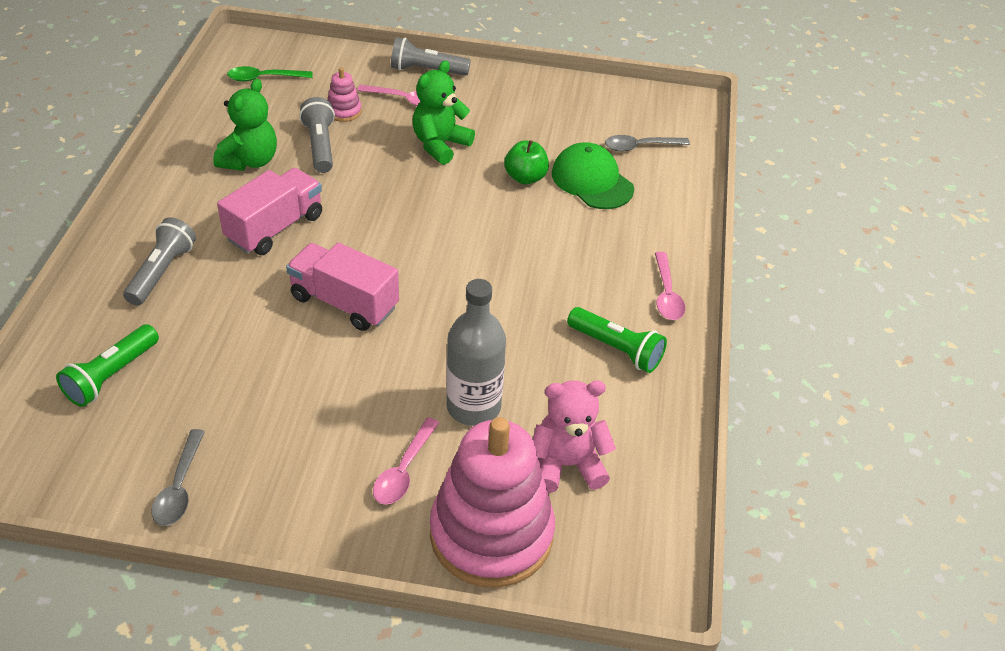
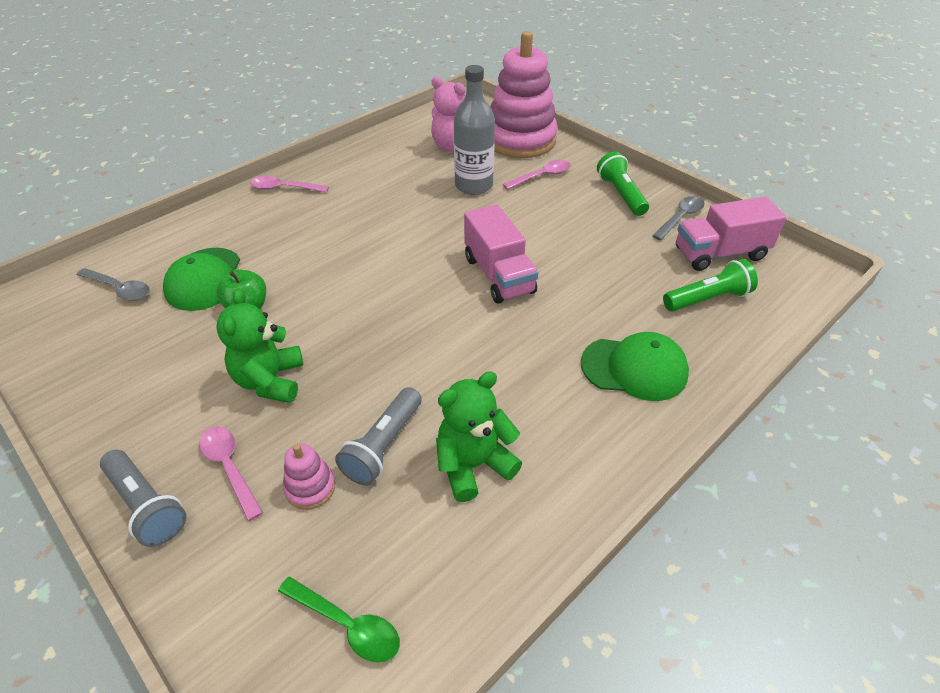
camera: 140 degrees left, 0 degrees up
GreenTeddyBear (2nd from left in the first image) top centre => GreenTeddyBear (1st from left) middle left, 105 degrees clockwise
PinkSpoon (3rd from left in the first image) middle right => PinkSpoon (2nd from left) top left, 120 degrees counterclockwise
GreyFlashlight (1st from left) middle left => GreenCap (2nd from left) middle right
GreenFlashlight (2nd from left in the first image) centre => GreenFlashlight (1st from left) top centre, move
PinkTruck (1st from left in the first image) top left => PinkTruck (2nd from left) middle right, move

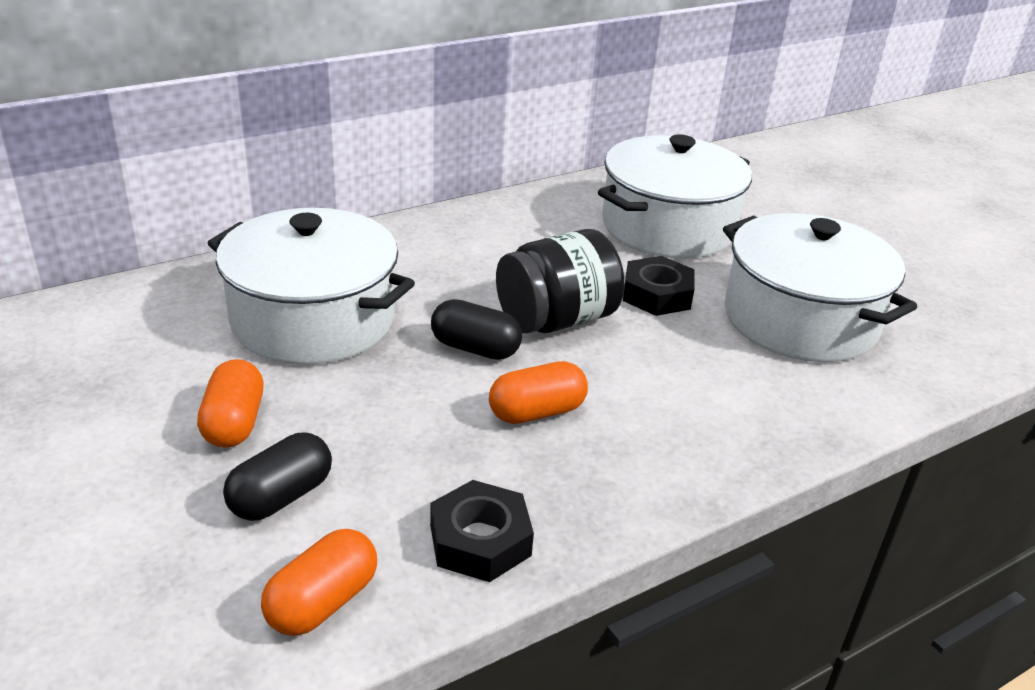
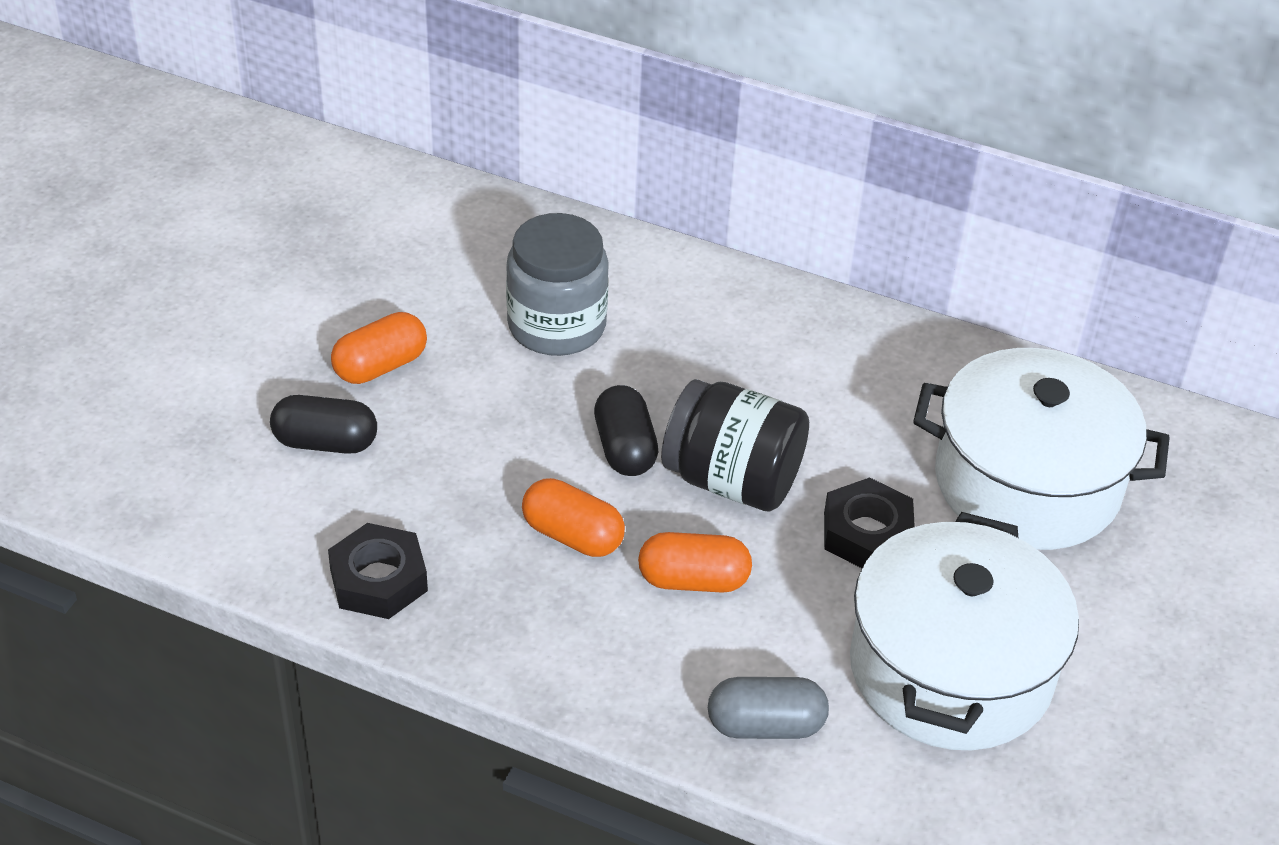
camera: 55 degrees right, 10 degrees up
WhitePot (1st from left) middle left => GreyJar centre
OrangeCapsule (2nd from left in the first image) bottom left => OrangeCapsule (3rd from left) centre, move
nothing => GreyCapsule bottom centre

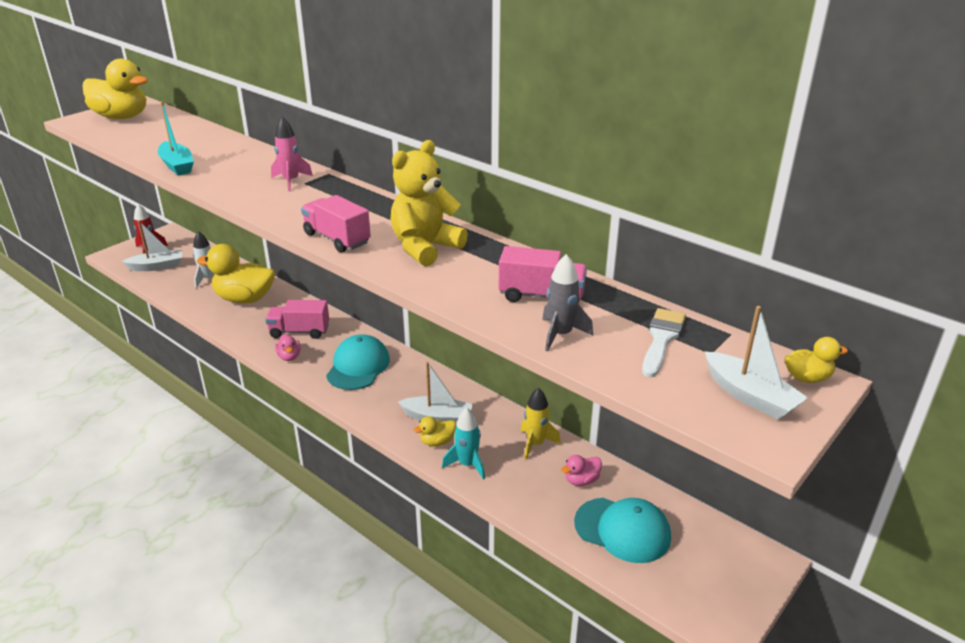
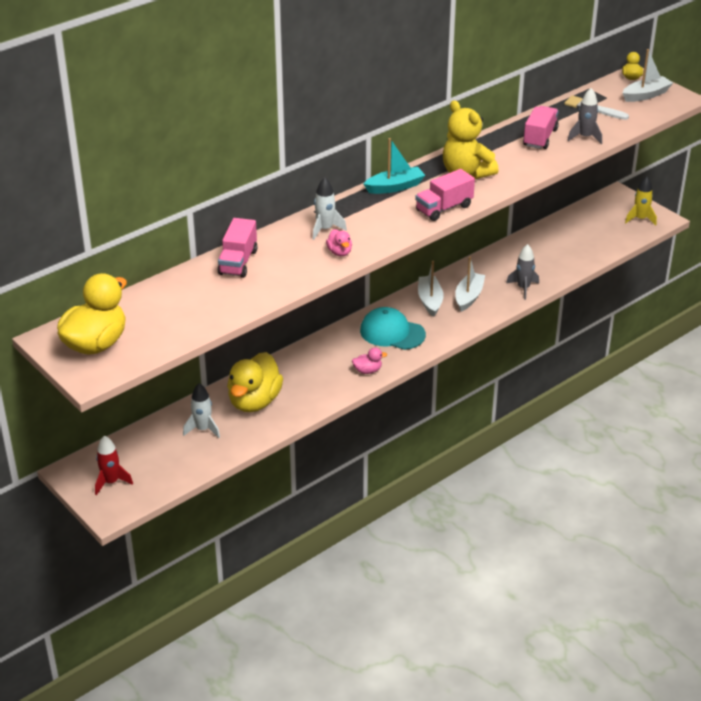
camera: 80 degrees left, 5 degrees up
PinkTruck (1st from left) middle left => PinkTruck (1st from left) centre, move
PinkRocket top left => WhiteRocket (2nd from left) top centre
PinkDuck (2nd from left in the first image) bottom centre => PinkDuck (1st from left) centre, move
TurquoiseBoat top left => TurquoiseBoat top centre, move
WhiteBoat (1st from left) middle left => WhiteBoat (1st from left) centre, move
TurquoiseRocket bottom centre => GreyRocket (1st from left) middle right
YellowRocket centre => YellowRocket top right, move
YellowDuck (3rd from left) bottom centre => nothing
TurquoiseCap (2nd from left) bottom centre => nothing

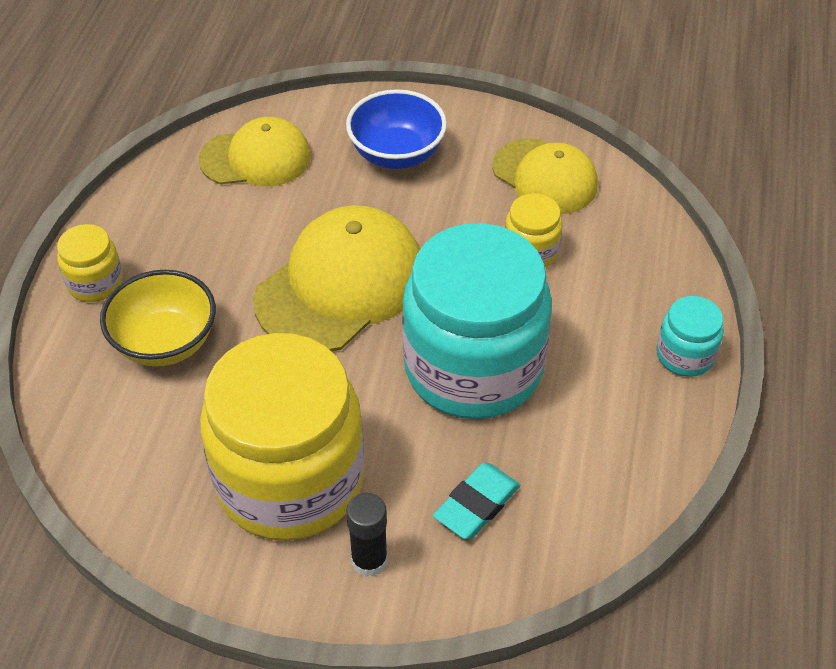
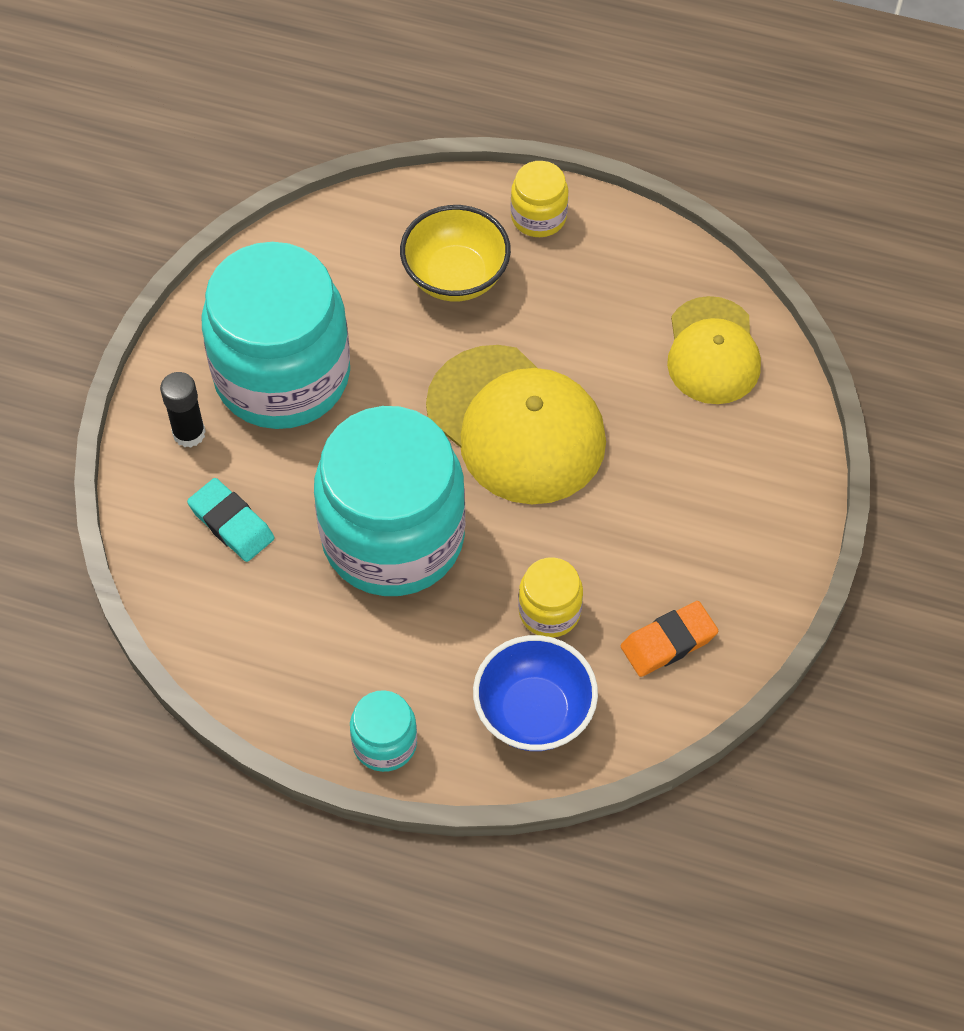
camera: 95 degrees right, 10 degrees up
YellowJar (2nd from left) centre => TurquoiseJar (1st from left) top left
BlueBowl top centre => BlueBowl bottom centre, move
YellowCap (3rd from left) top centre => OrangeEraser middle right

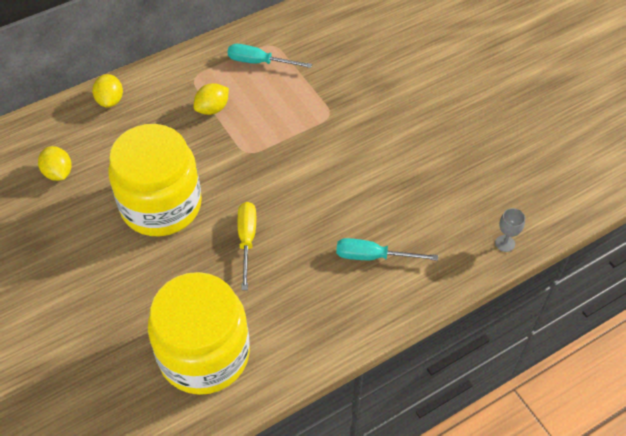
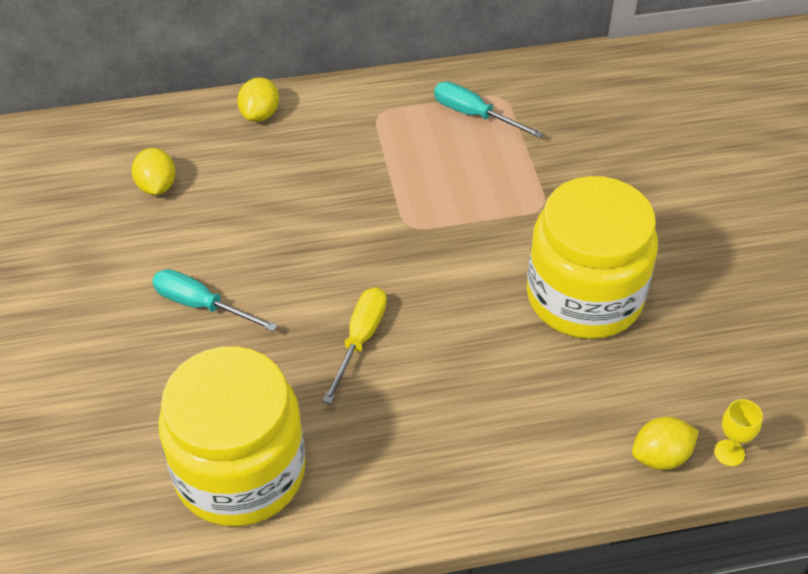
camera: 20 degrees right, 5 degrees down
TurquoiseScrewdriver (2nd from left in the first image) centre => TurquoiseScrewdriver (1st from left) middle left, move
YellowJar (1st from left in the first image) middle left => YellowJar (2nd from left) middle right, move
YellowLemon (3rd from left) top centre => YellowLemon (3rd from left) bottom right, move
GreyGoblet middle right => YellowGoblet bottom right

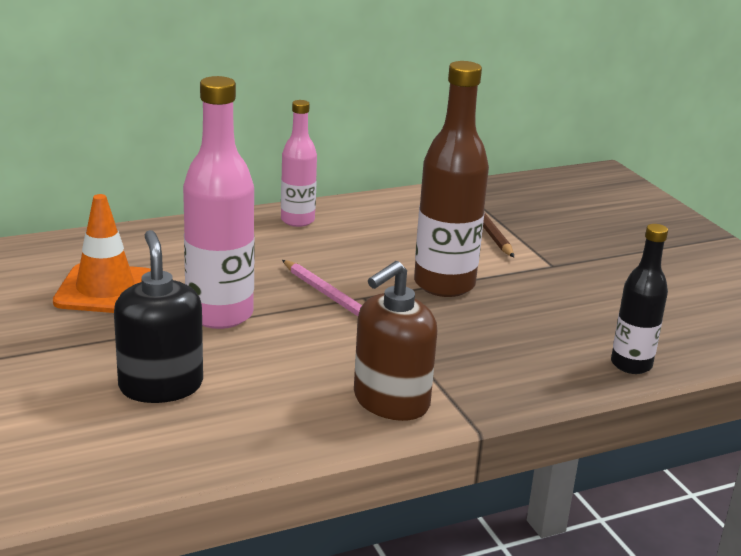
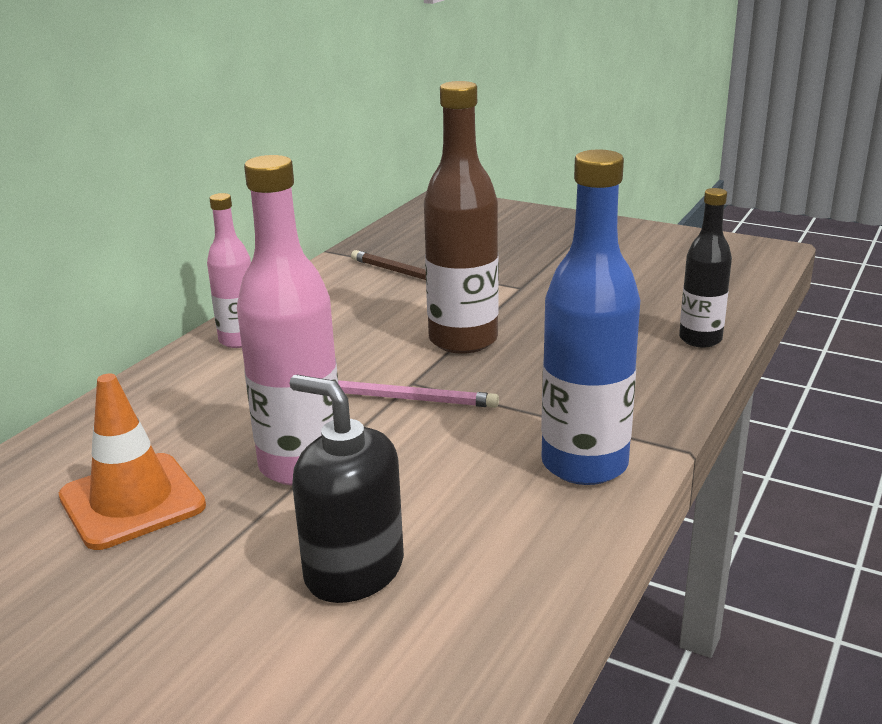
camera: 35 degrees left, 0 degrees up
BrownSoapDispenser centre => BlueBottle middle right

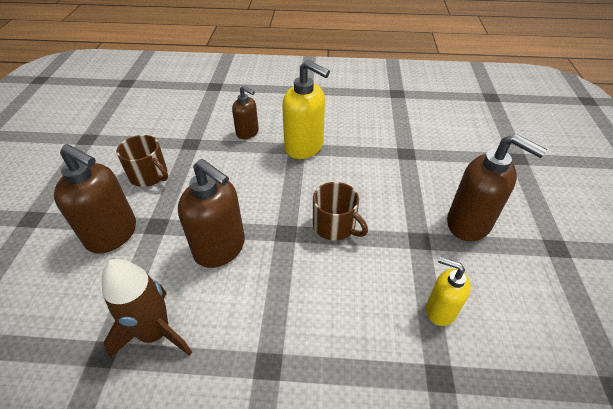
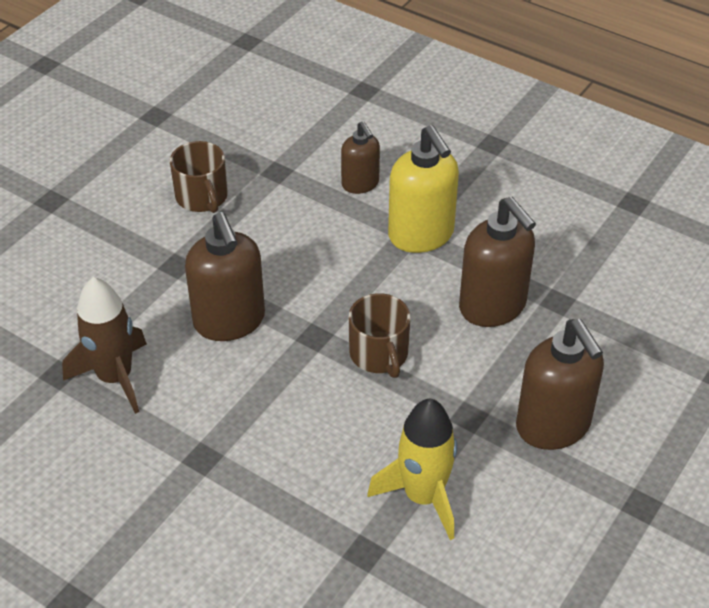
camera: 30 degrees right, 0 degrees up
YellowSoapDispenser (2nd from left) bottom right => YellowRocket bottom centre
BrownSoapDispenser (1st from left in the first image) middle left => BrownSoapDispenser (3rd from left) middle right, move

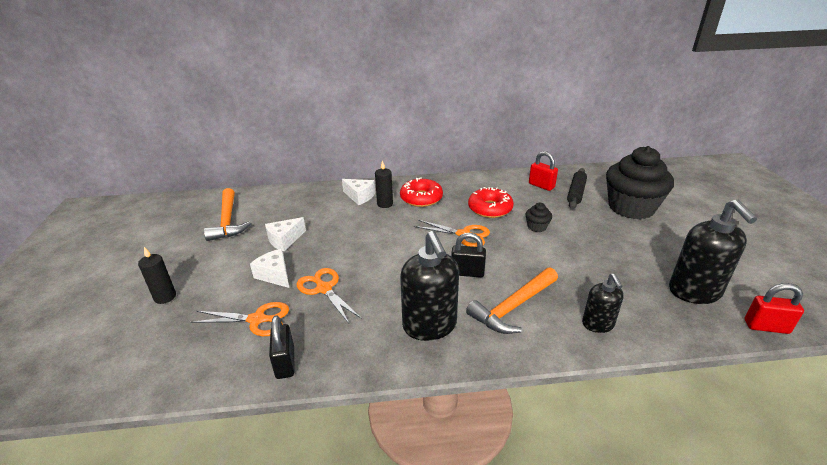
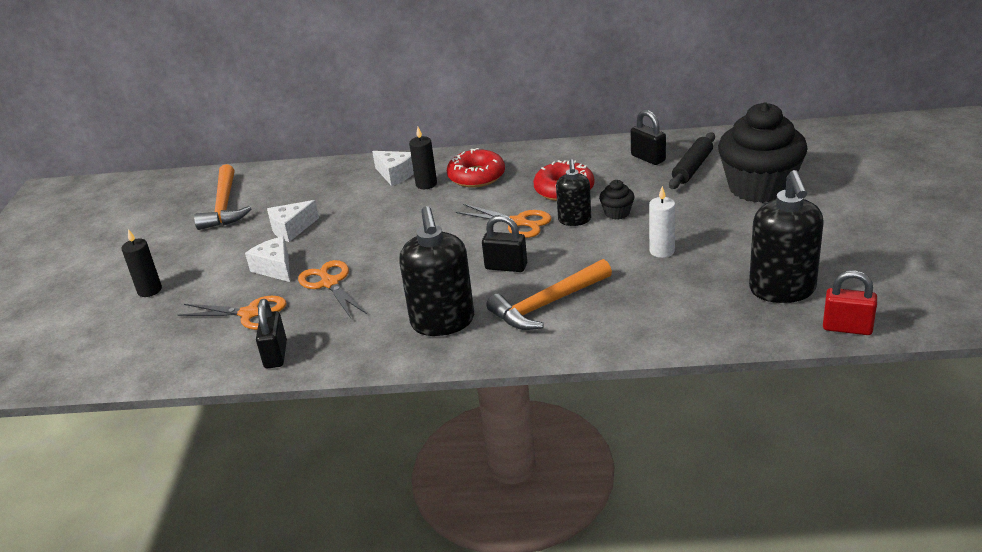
camera: 10 degrees right, 0 degrees up
BlackSoapDispenser (2nd from left) middle right => BlackSoapDispenser (2nd from left) centre, move
RedPadlock (1st from left) centre => BlackPadlock (3rd from left) top centre
nothing => WhiteCandle middle right

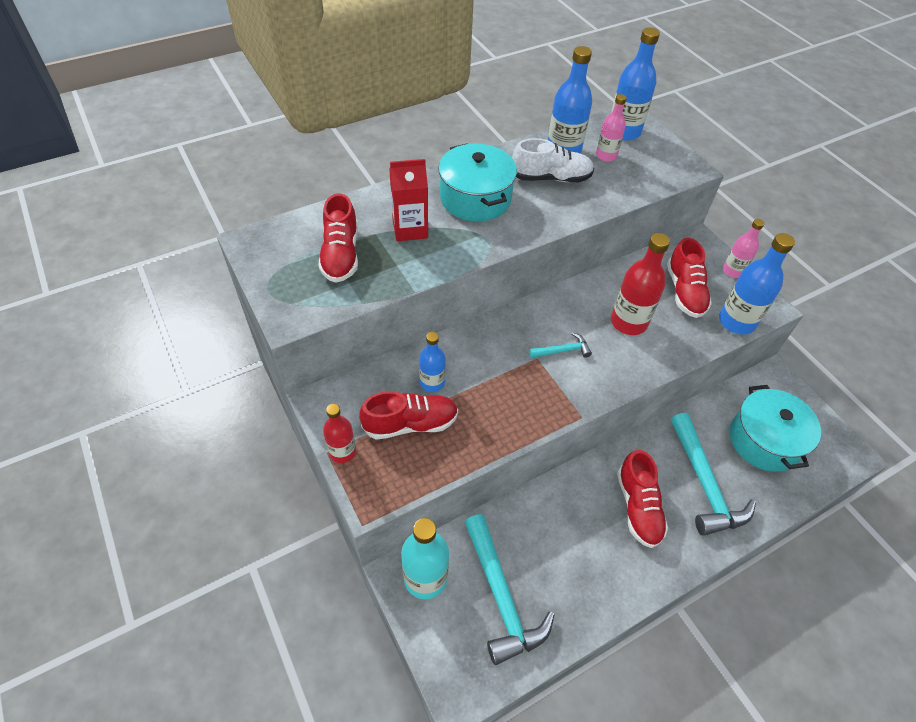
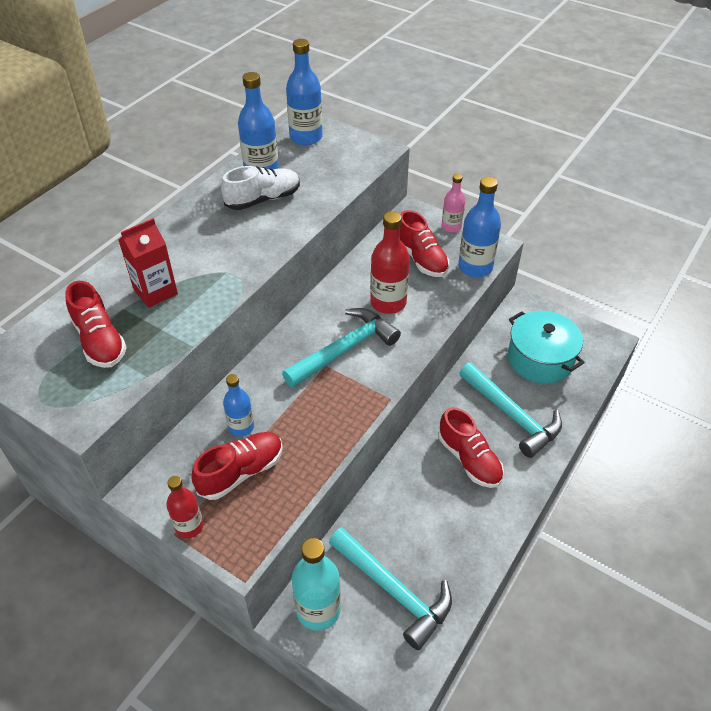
camera: 25 degrees left, 5 degrees down
TurquoiseHammer (2nd from left in the first image) centre => TurquoiseHammer (1st from left) centre, x2.09
TurquoisePot (1st from left) top centre => nothing
PinkBottle (1st from left) top right => nothing

